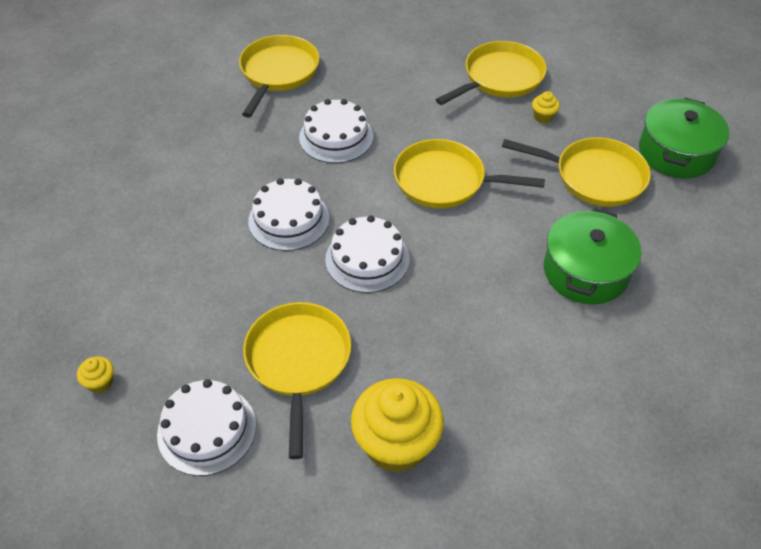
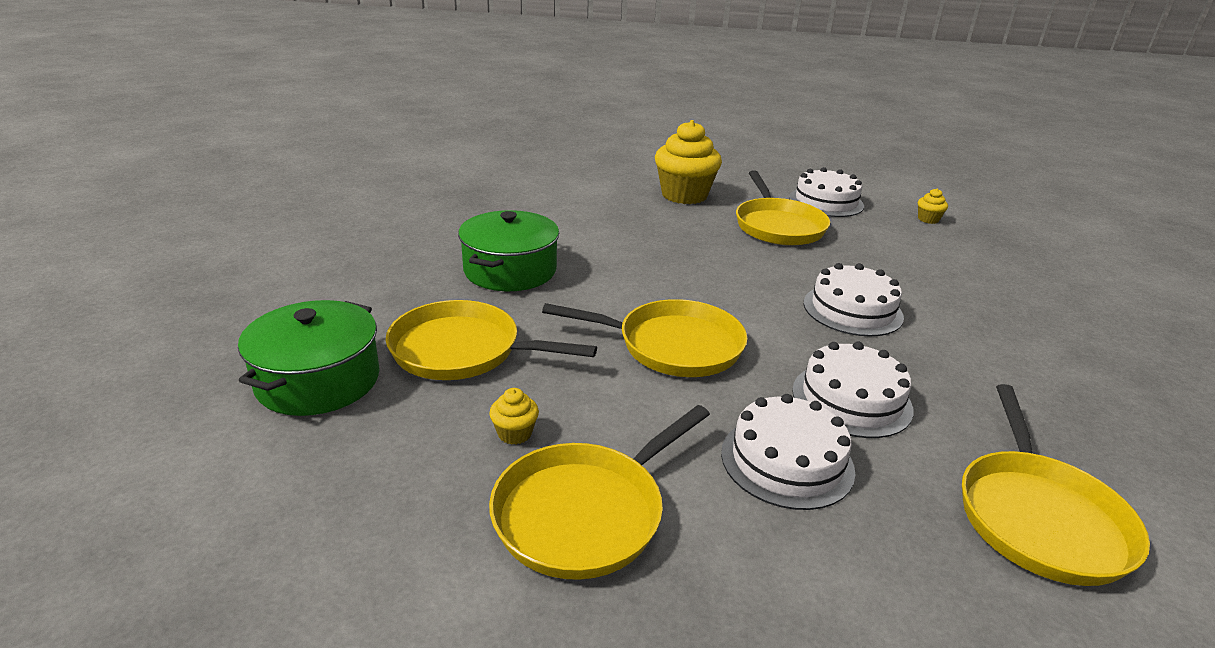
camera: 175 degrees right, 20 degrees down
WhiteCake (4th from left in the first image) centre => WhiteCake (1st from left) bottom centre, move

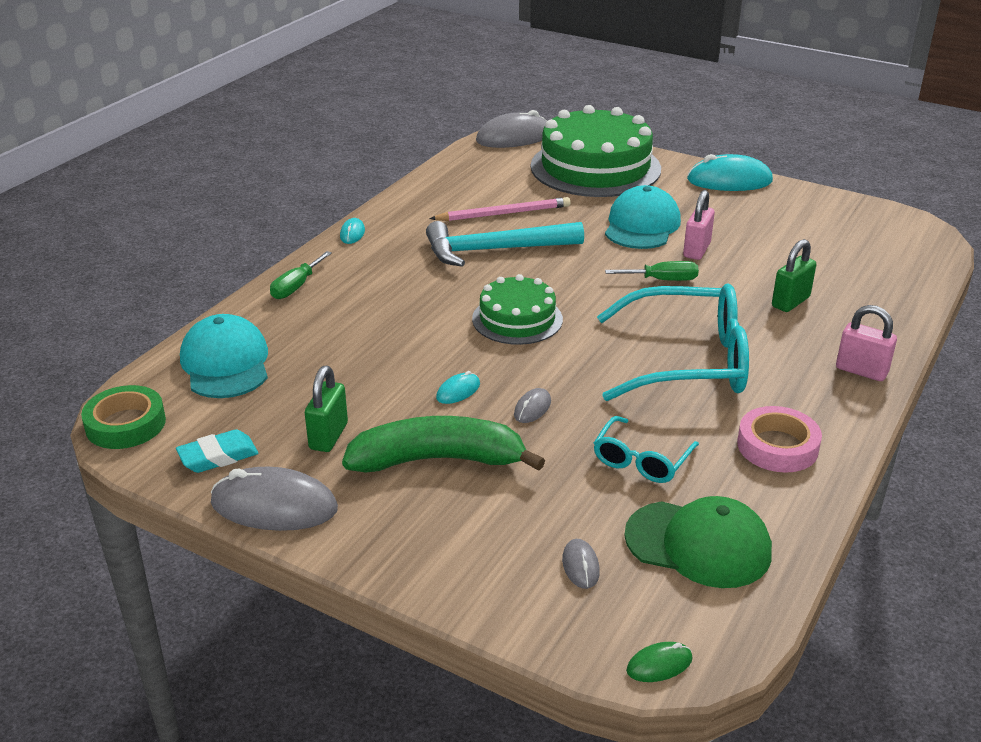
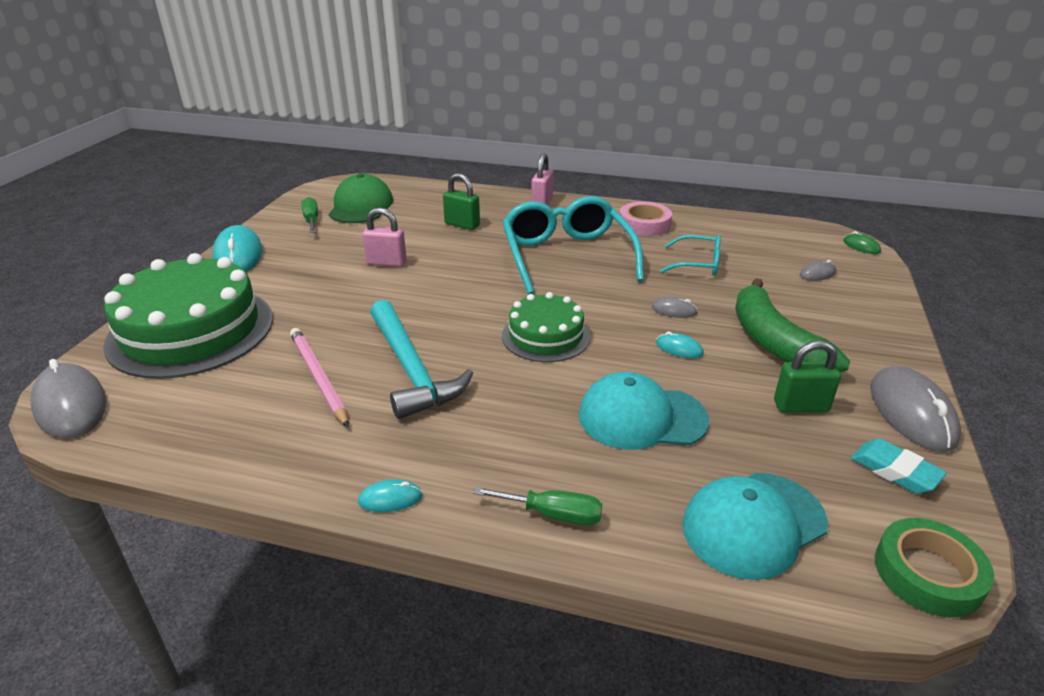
camera: 105 degrees left, 0 degrees up
GreenScrewdriver (2nd from left in the first image) centre => GreenScrewdriver (1st from left) top left, move
GreenCap bottom right => GreenCap top centre, move
TurquoiseCap (2nd from left in the first image) top centre => TurquoiseCap (1st from left) centre, move

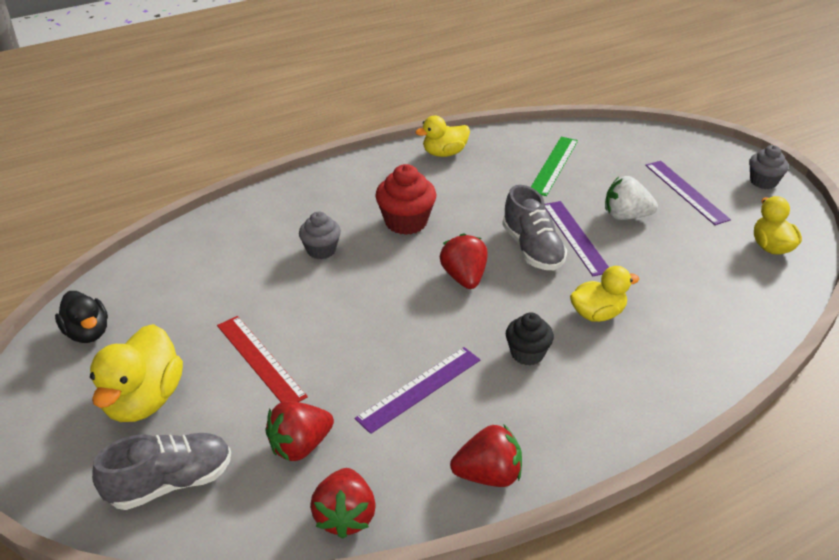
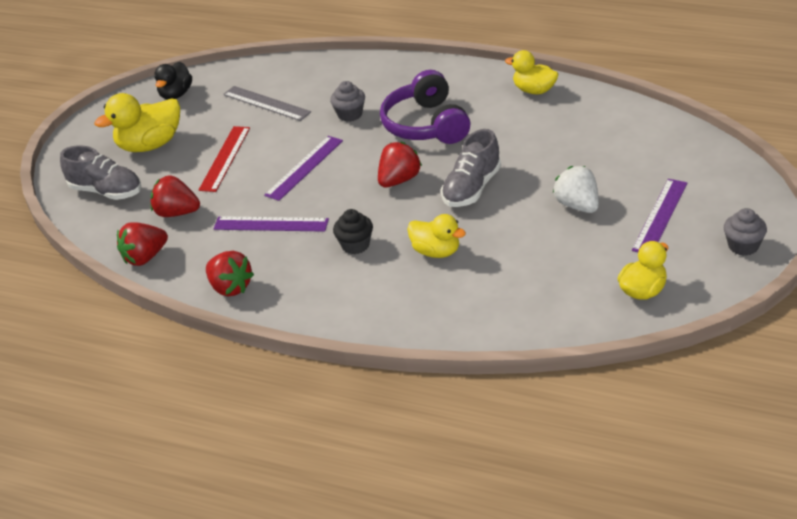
camera: 55 degrees right, 0 degrees up
nothing => GreyRuler top centre
PurpleRuler (2nd from left) middle right => PurpleRuler (2nd from left) top centre, move
RedCupcake centre => PurpleHeadphones top centre
GreenRuler top centre => nothing

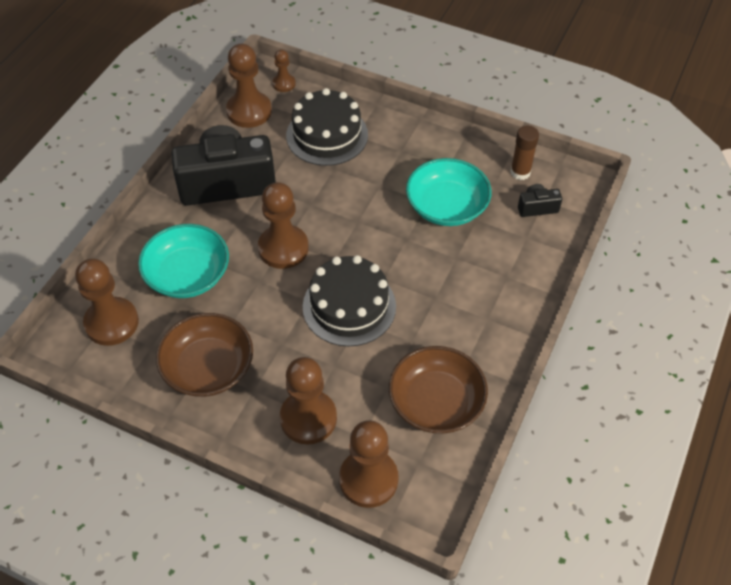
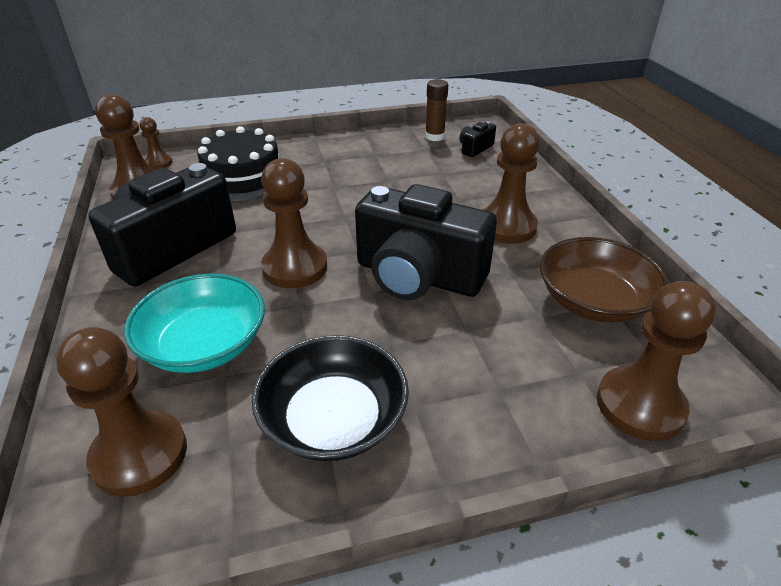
camera: 40 degrees left, 15 degrees down
BrownBowl (1st from left) middle left => BlackBowl bottom centre
BlackCake (2nd from left) centre => BlackCamera (2nd from left) centre
BrownPawn (5th from left) bottom centre => BrownPawn (5th from left) top centre, move
TurquoiseBowl (2nd from left) top centre => nothing

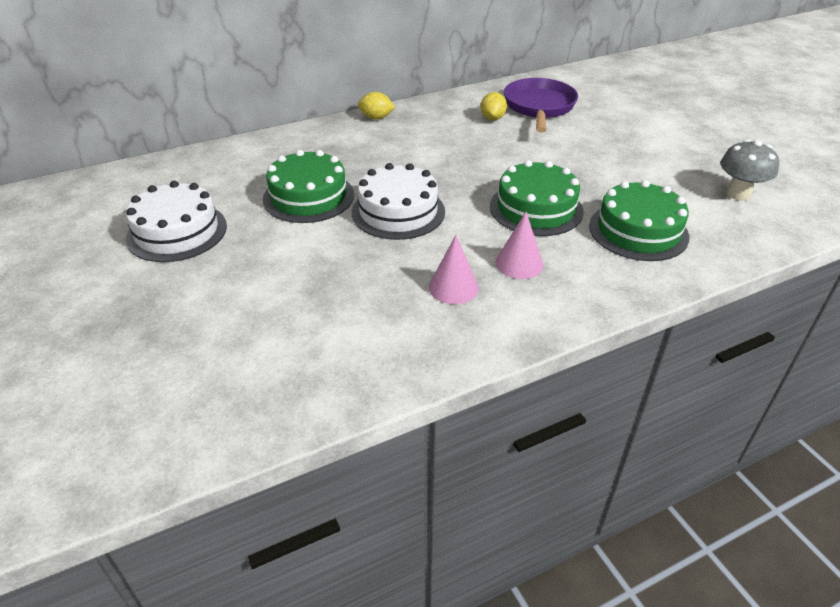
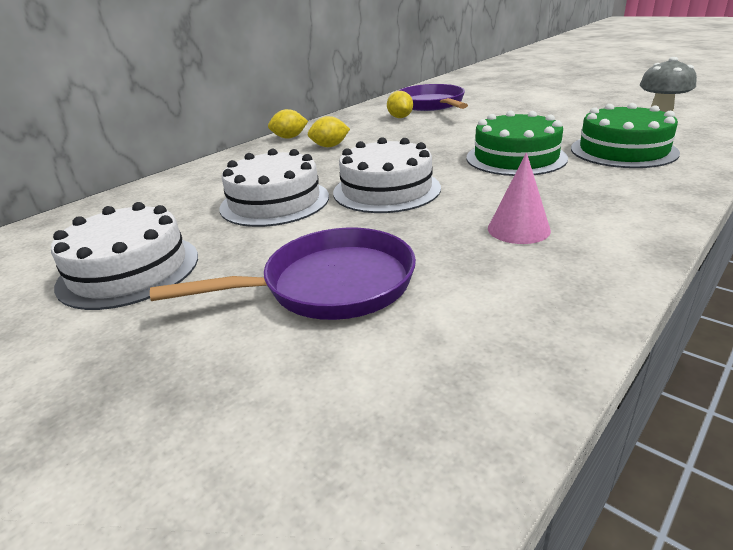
camera: 20 degrees left, 10 degrees down
nothing => PurplePan (1st from left) centre
GreenCake (1st from left) top centre => WhiteCake (2nd from left) centre
nothing => YellowLemon (2nd from left) top centre
PinkCone (2nd from left) centre => nothing

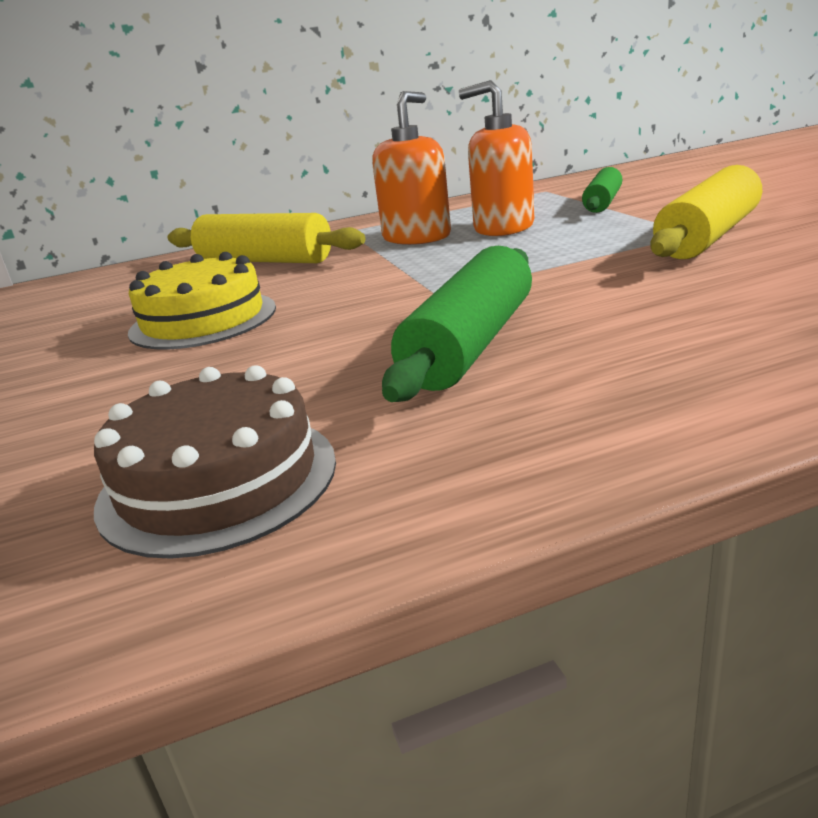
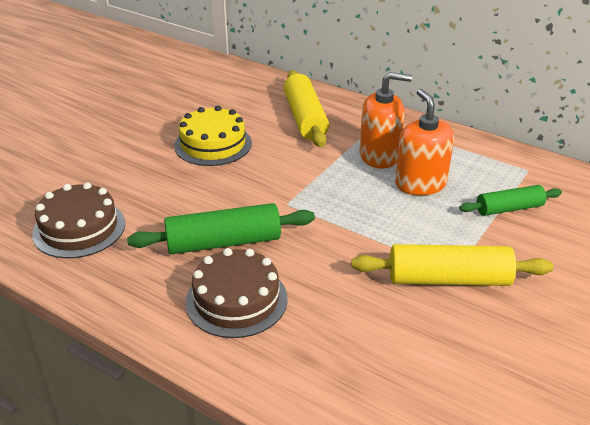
camera: 50 degrees right, 10 degrees up
nothing => BrownCake (2nd from left) bottom centre

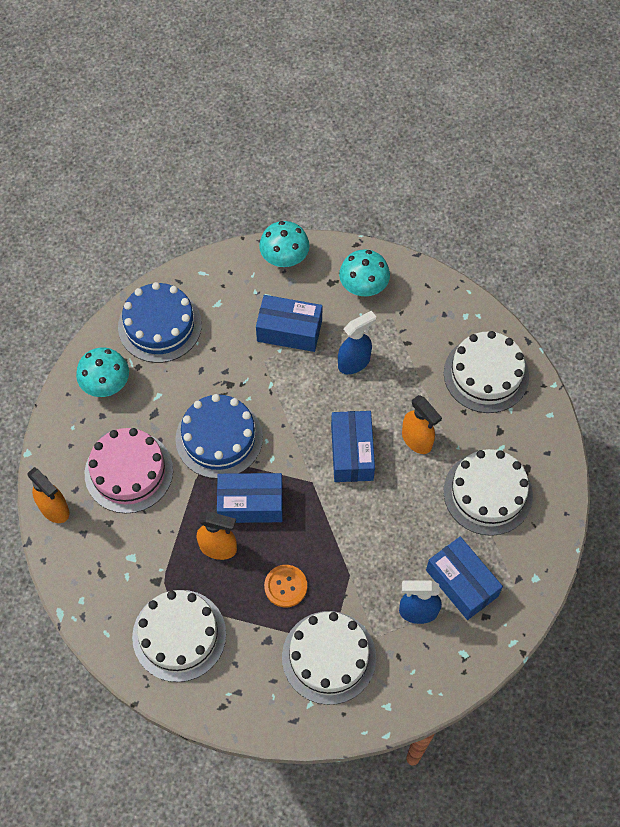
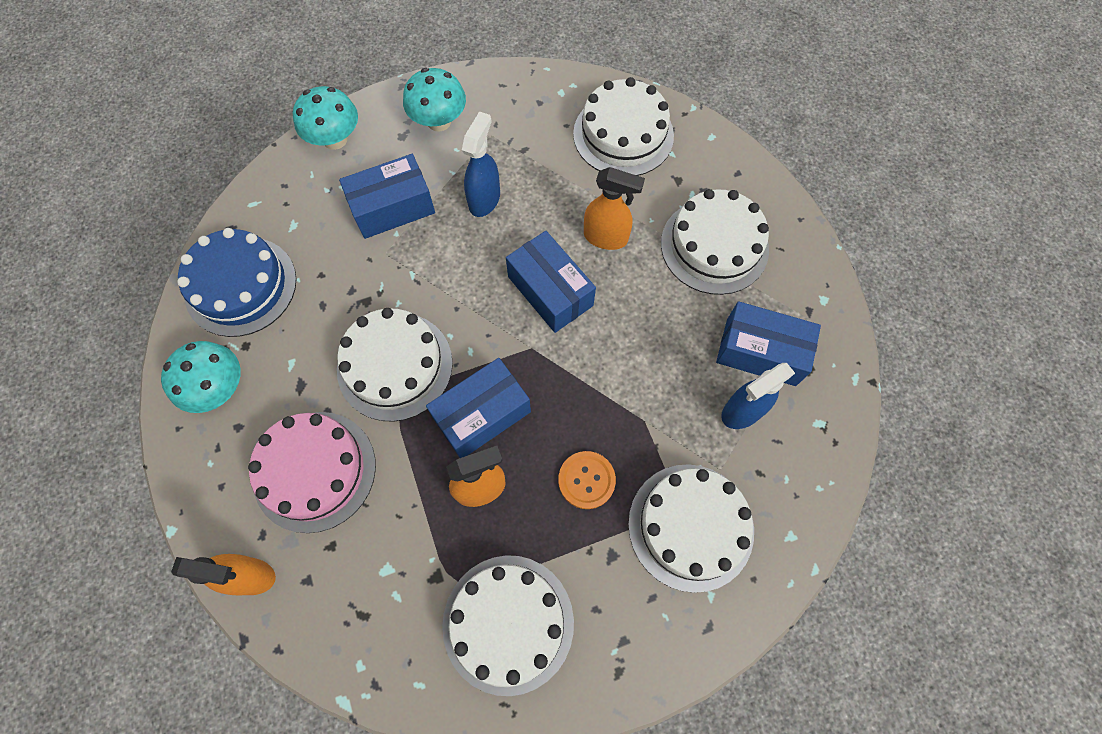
camera: 35 degrees left, 5 degrees up
BlueCake (2nd from left) centre => WhiteCake (1st from left) centre

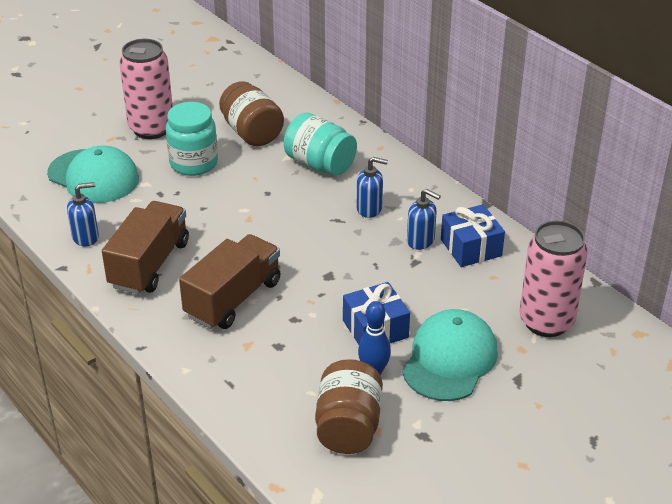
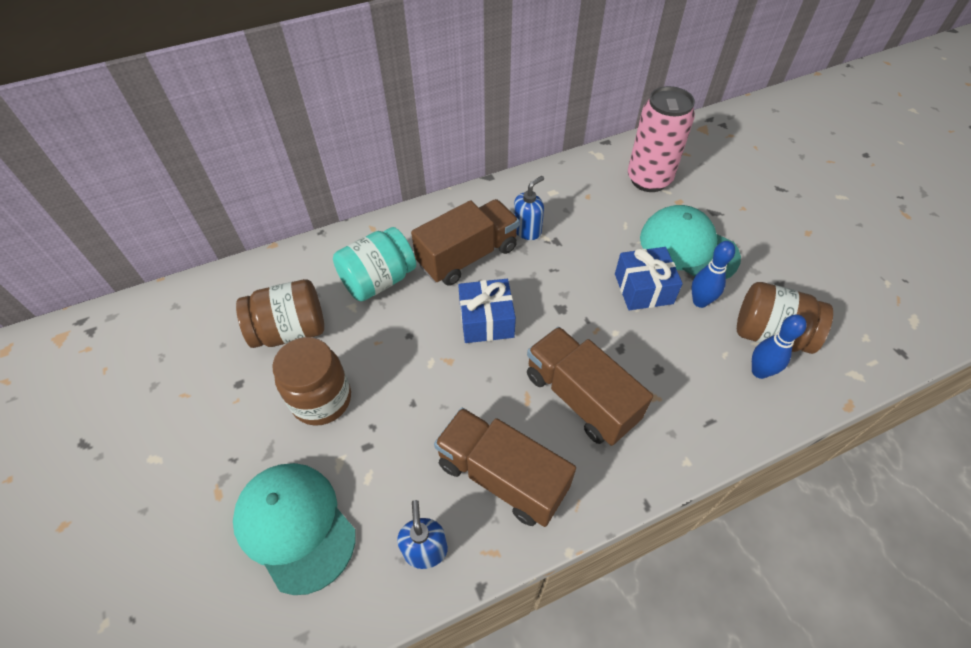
camera: 75 degrees left, 15 degrees up
TurquoiseCap (1st from left) middle left => TurquoiseCap (1st from left) bottom left, 90 degrees counterclockwise
TurquoiseJar (1st from left) top left => BrownJar (2nd from left) middle left
BlueSoapDispenser (2nd from left) centre => BrownTruck (1st from left) centre
BlueGift (2nd from left in the first image) middle right => BlueGift (1st from left) centre, move
nothing => BlueBowlingPin (2nd from left) middle right
PinkCan (1st from left) top left => nothing

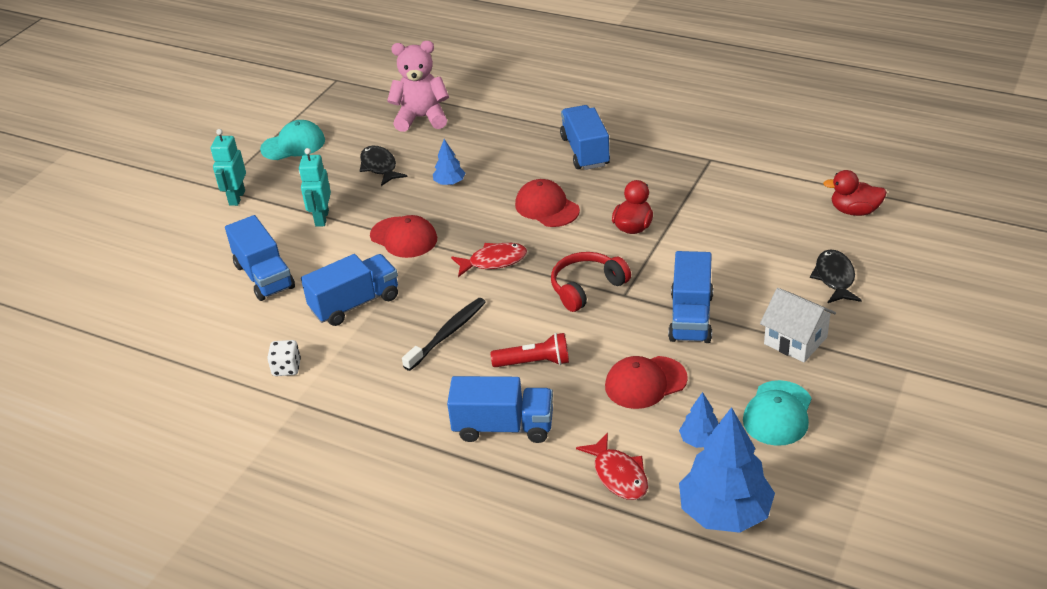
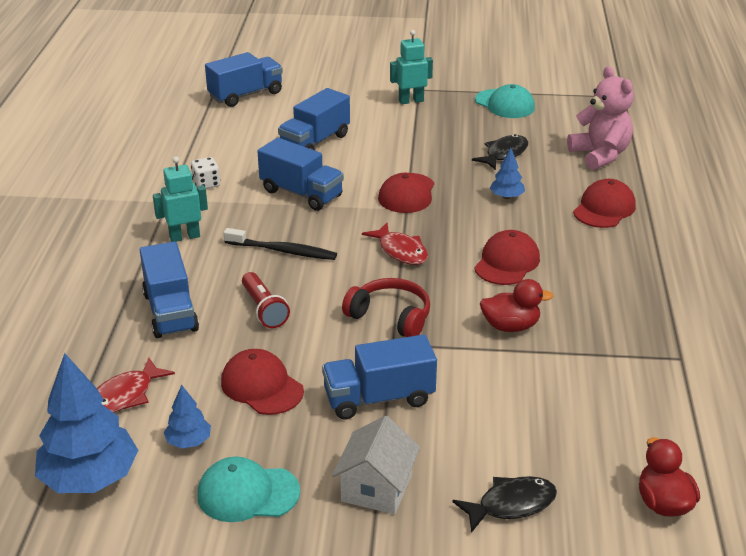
camera: 65 degrees right, 5 degrees down
TurquoiseRobot (2nd from left in the first image) top left => TurquoiseRobot (1st from left) middle left, move
BlueTruck (4th from left in the first image) top centre => BlueTruck (2nd from left) top left, move
nothing => RedCap (4th from left) middle right

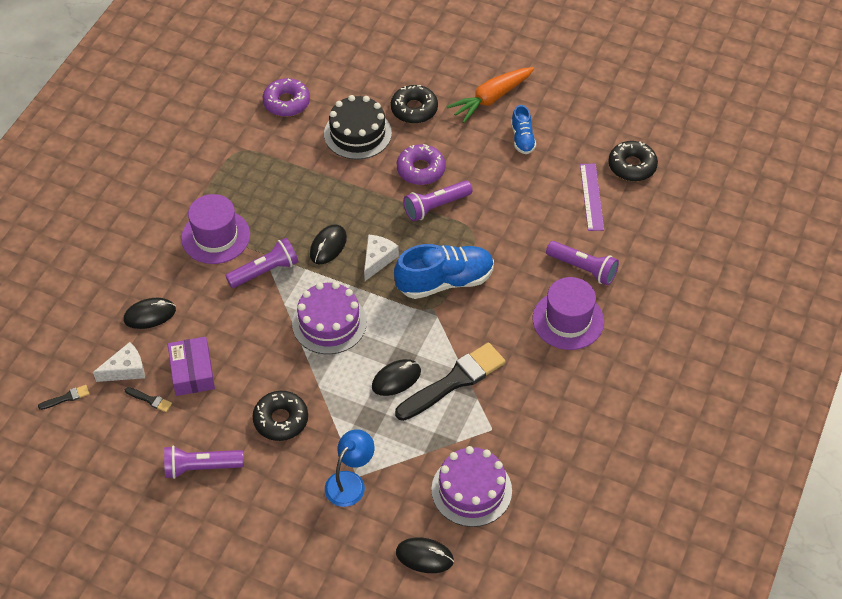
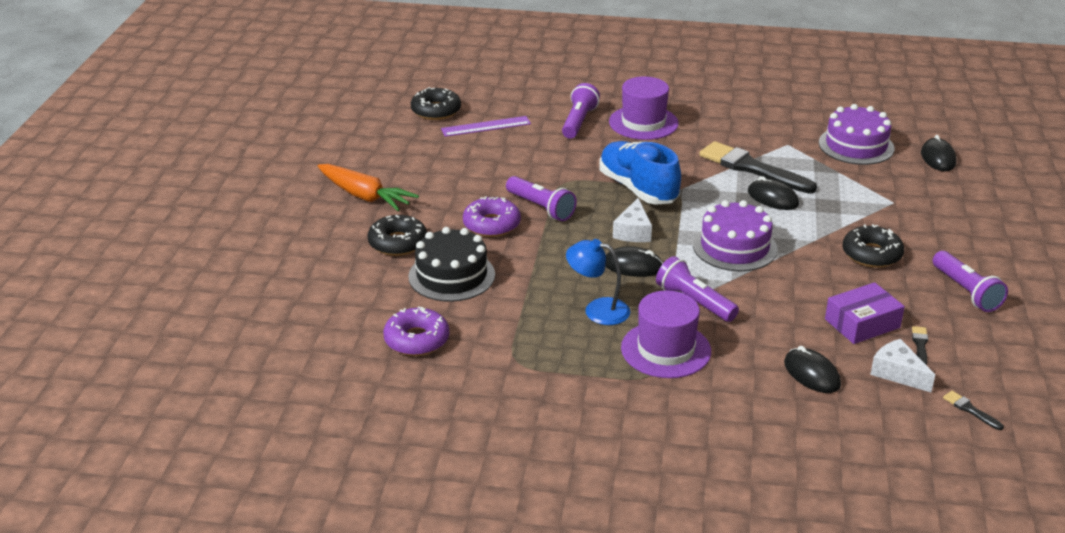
camera: 105 degrees left, 20 degrees down
BlueLamp bottom centre => BlueLamp centre, move
WhiteCheese (2nd from left in the first image) centre => WhiteCheese (1st from left) centre, 90 degrees counterclockwise
BlueShoe (2nd from left) top centre => nothing

